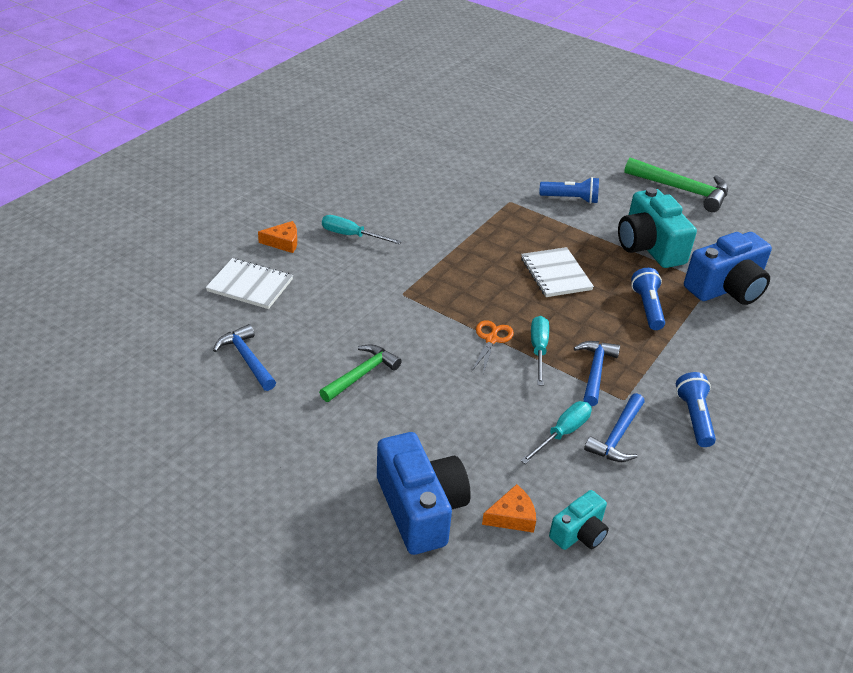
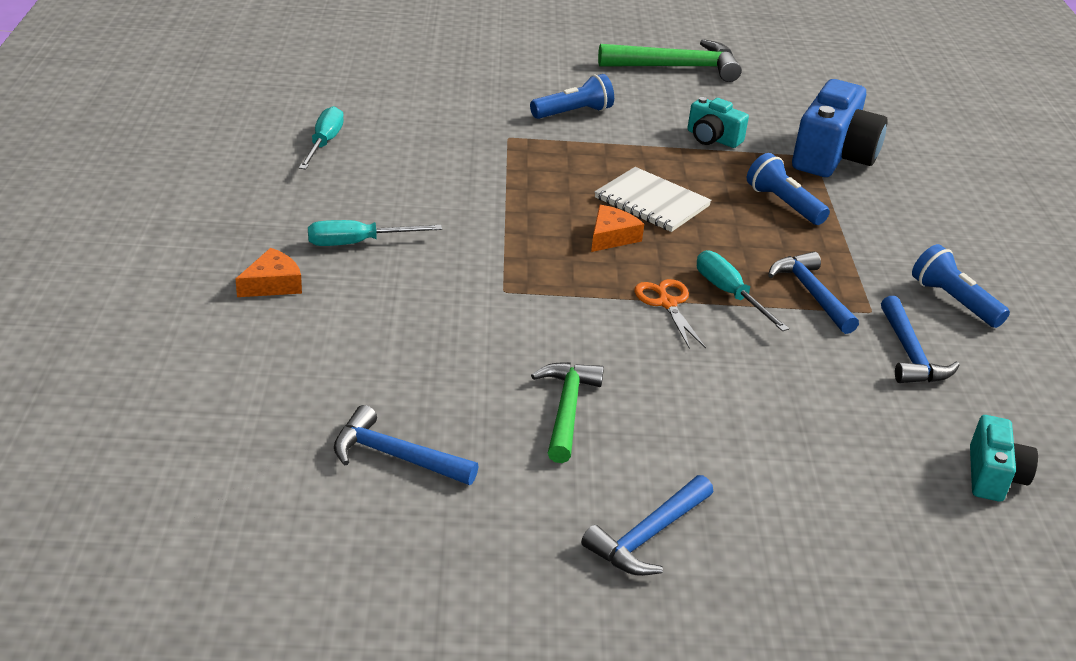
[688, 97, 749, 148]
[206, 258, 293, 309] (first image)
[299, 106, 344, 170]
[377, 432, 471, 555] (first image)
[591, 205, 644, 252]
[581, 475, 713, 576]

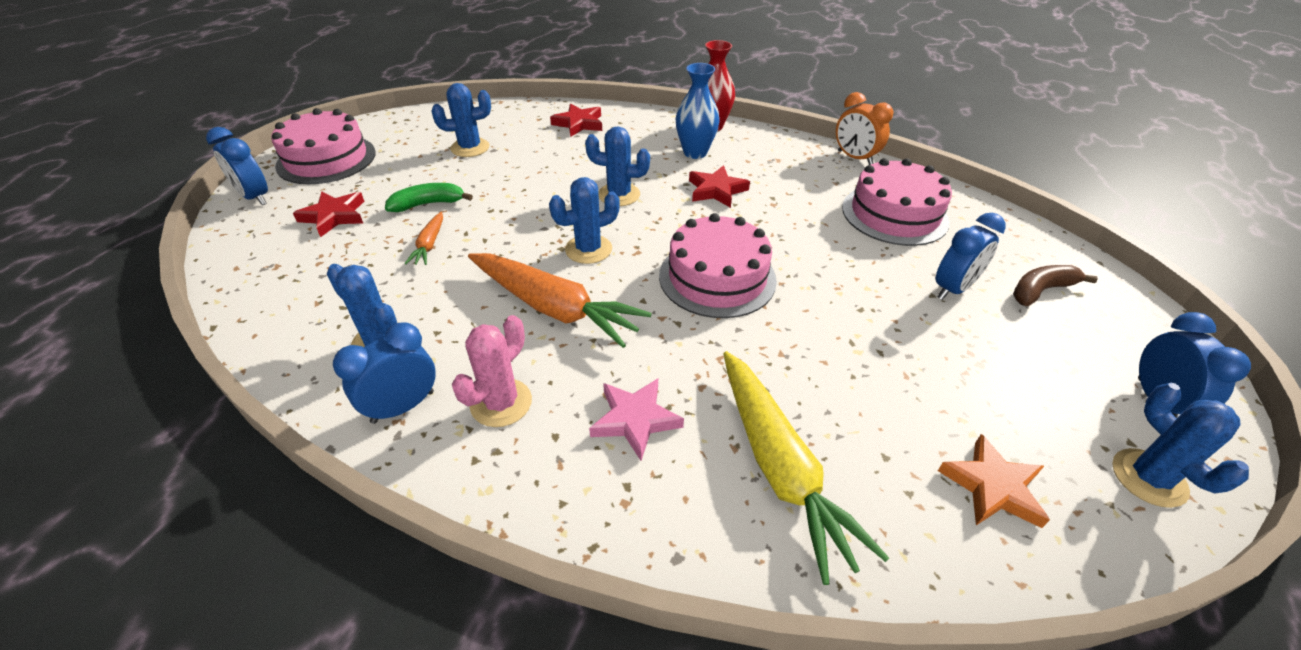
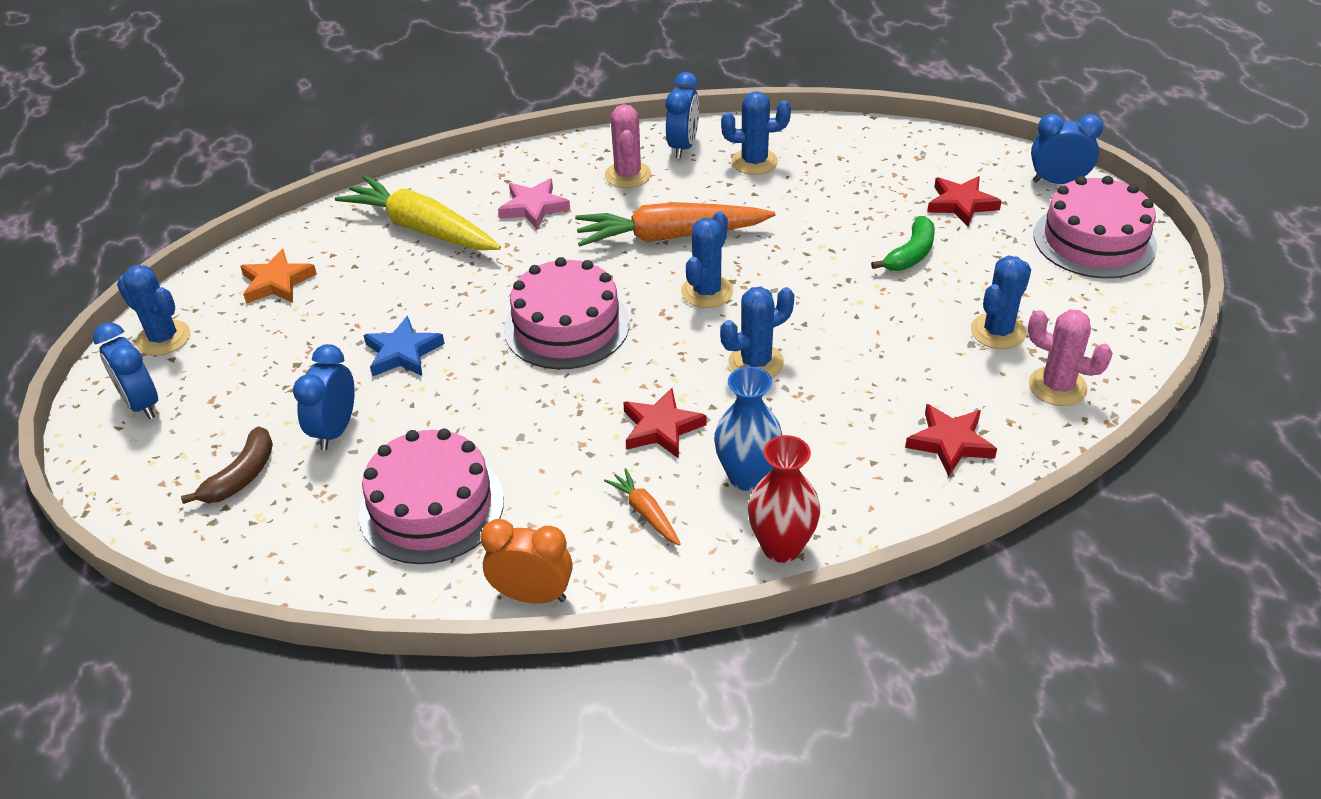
[604, 468, 681, 546]
[1028, 309, 1113, 406]
[363, 316, 445, 377]

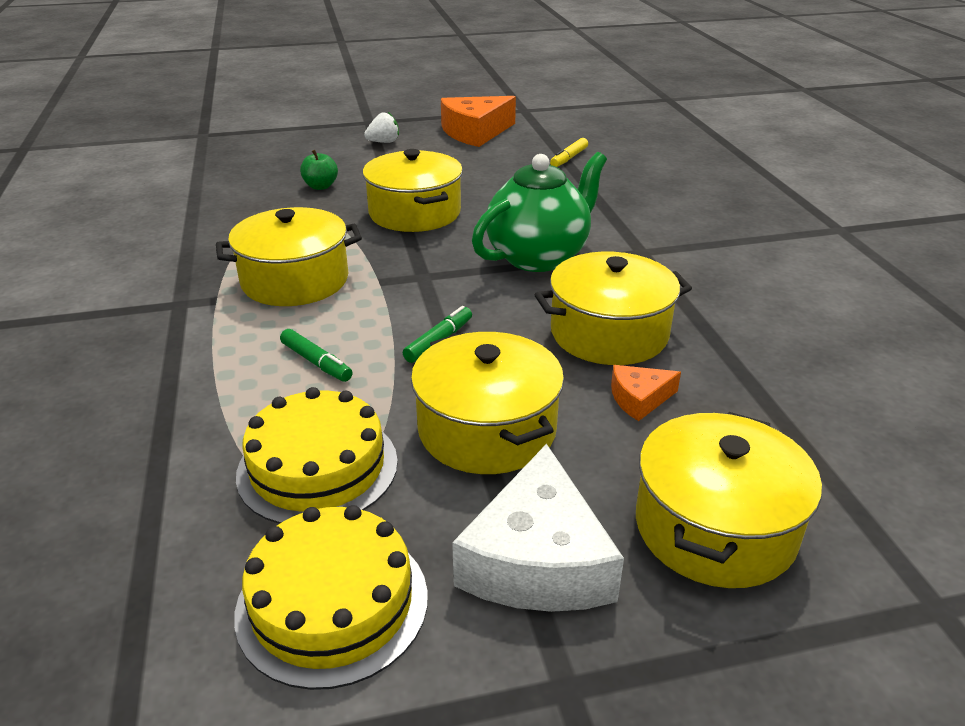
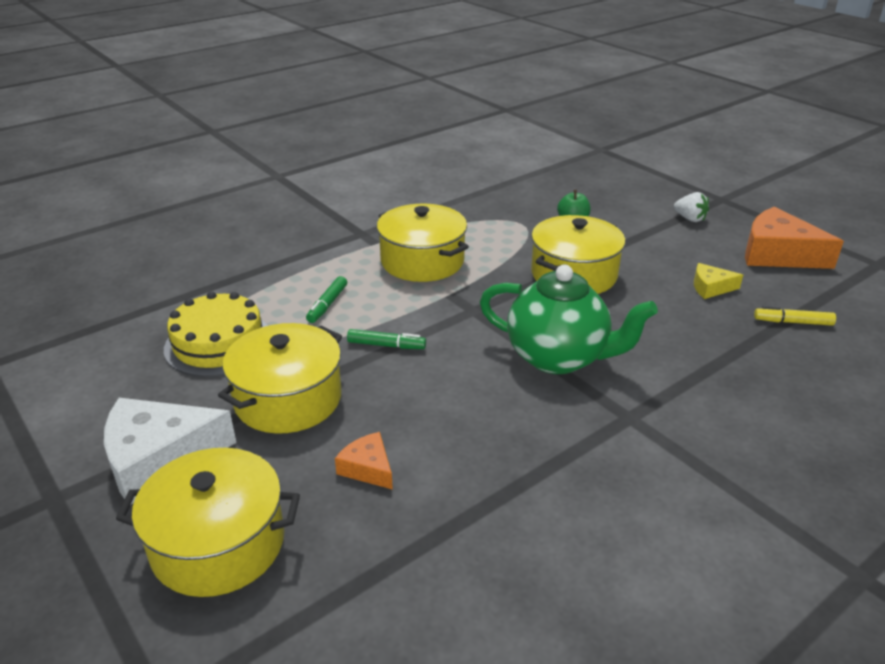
[535, 252, 692, 365] (first image)
[234, 505, 428, 690] (first image)
[694, 263, 743, 299]

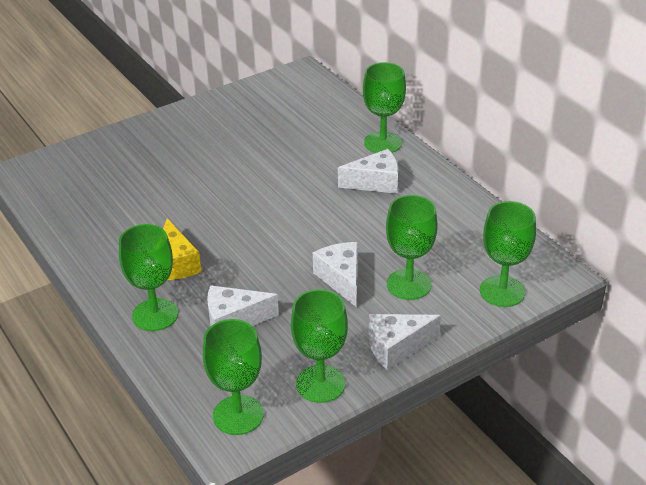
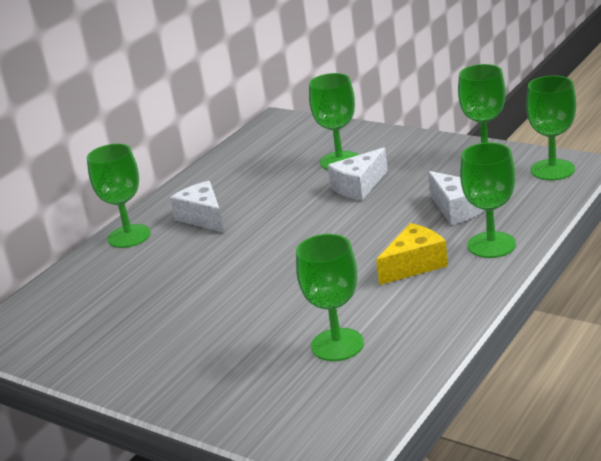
[296, 234, 364, 361]
[369, 314, 441, 370] (first image)

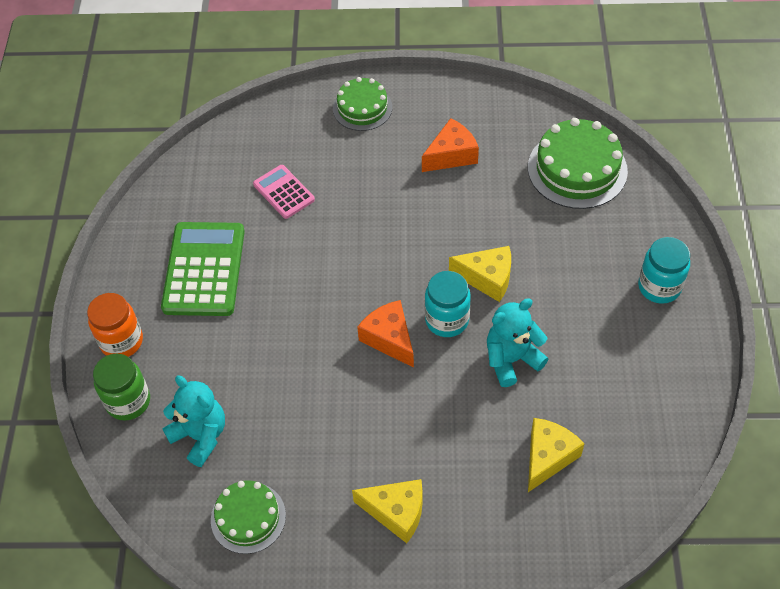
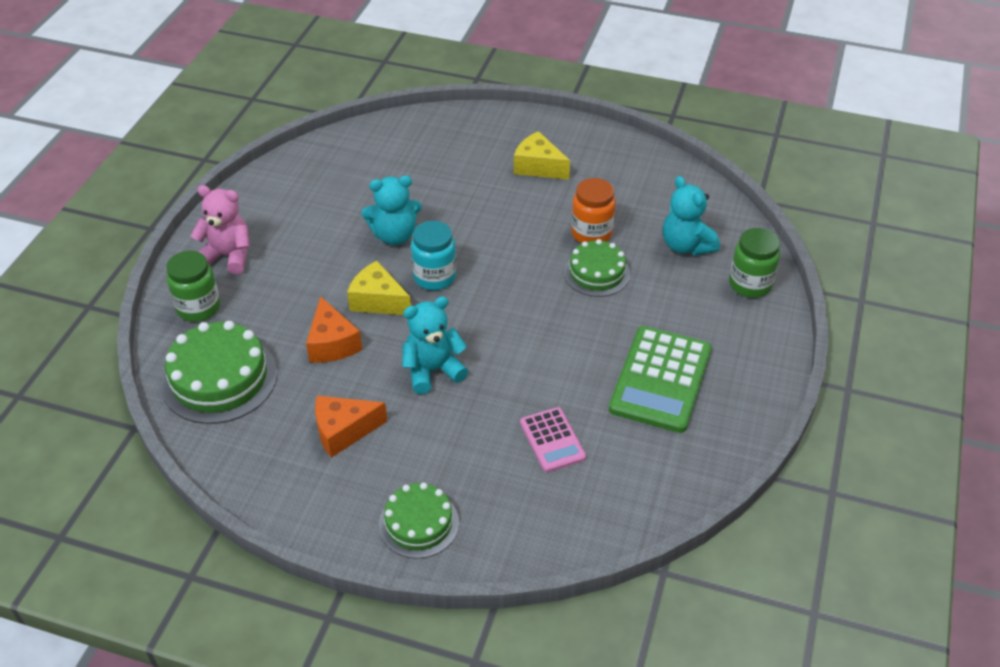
[191, 185, 250, 274]
[571, 178, 616, 243]
[306, 296, 362, 363]
[528, 418, 584, 492] (first image)
[564, 239, 630, 297]
[166, 251, 220, 322]
[403, 296, 468, 394]

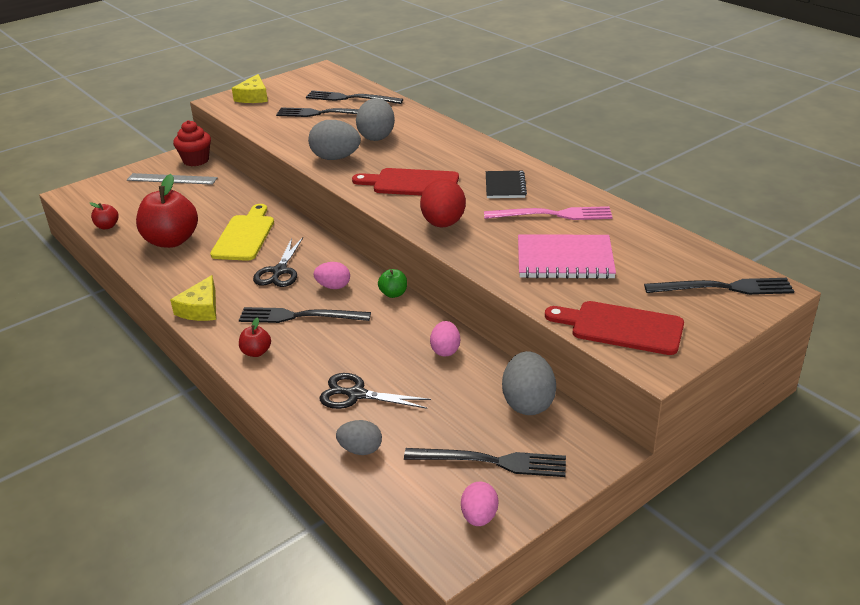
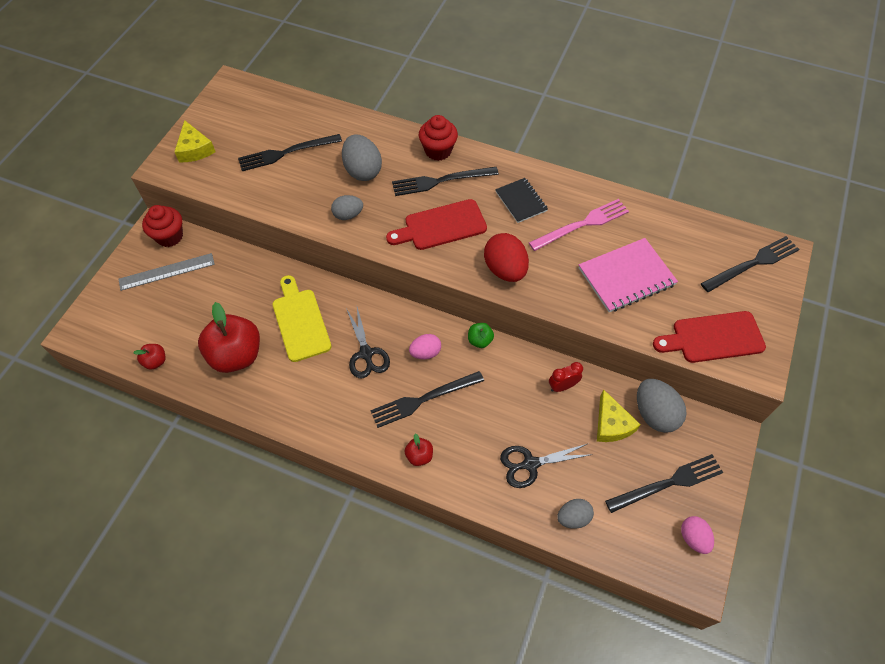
[392, 167, 499, 196]
[331, 195, 363, 220]
[597, 389, 641, 442]
[549, 362, 583, 392]
[419, 115, 458, 161]

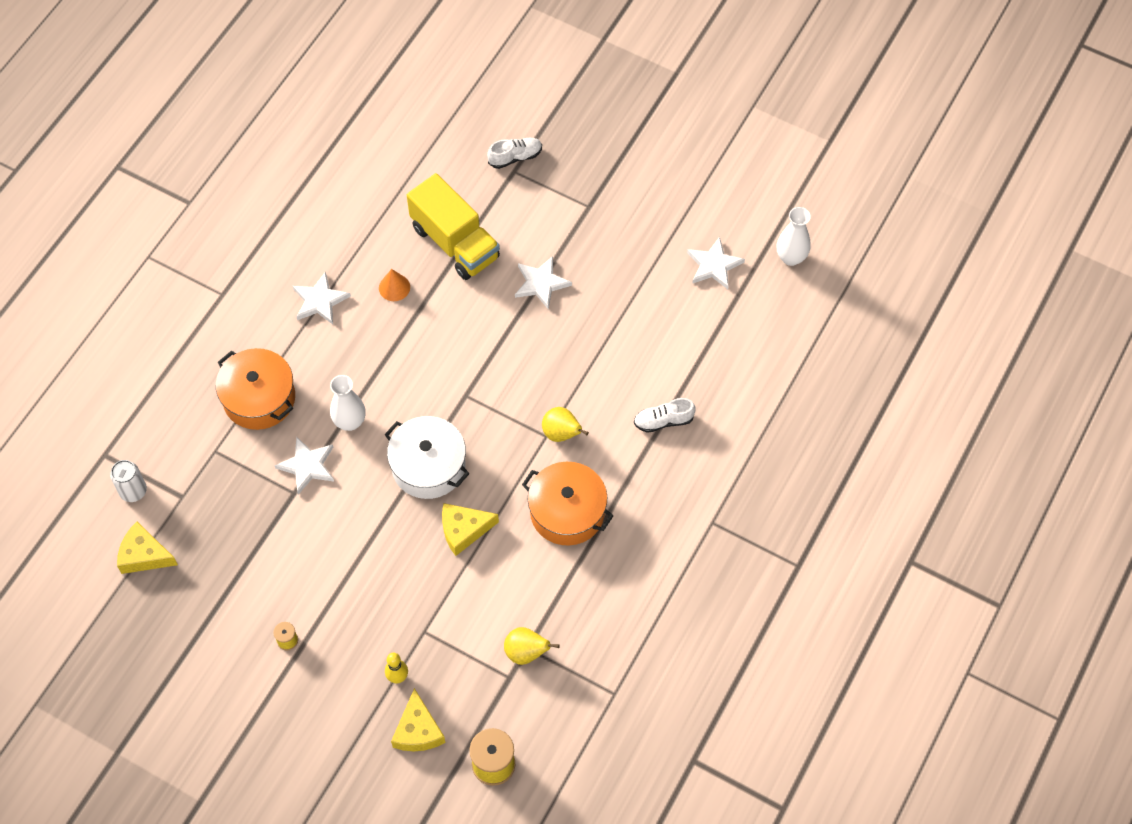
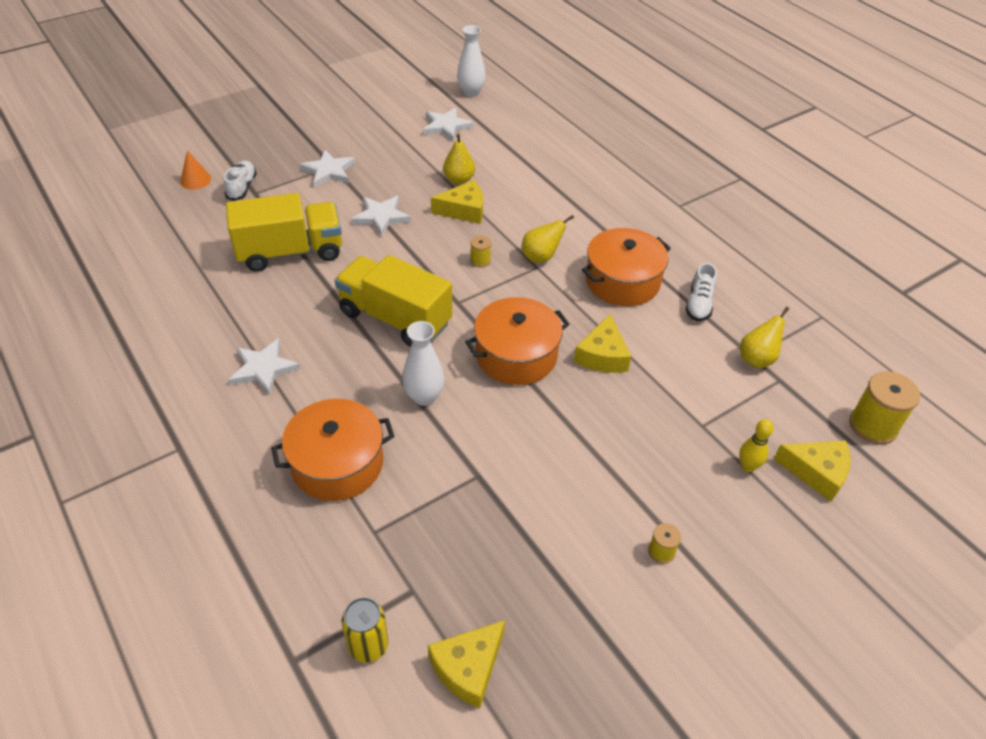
[180, 150, 211, 190]
[685, 263, 717, 321]
[465, 297, 570, 385]
[300, 150, 355, 187]
[341, 597, 388, 663]
[443, 133, 475, 184]
[431, 180, 483, 224]
[470, 236, 491, 268]
[335, 255, 452, 347]

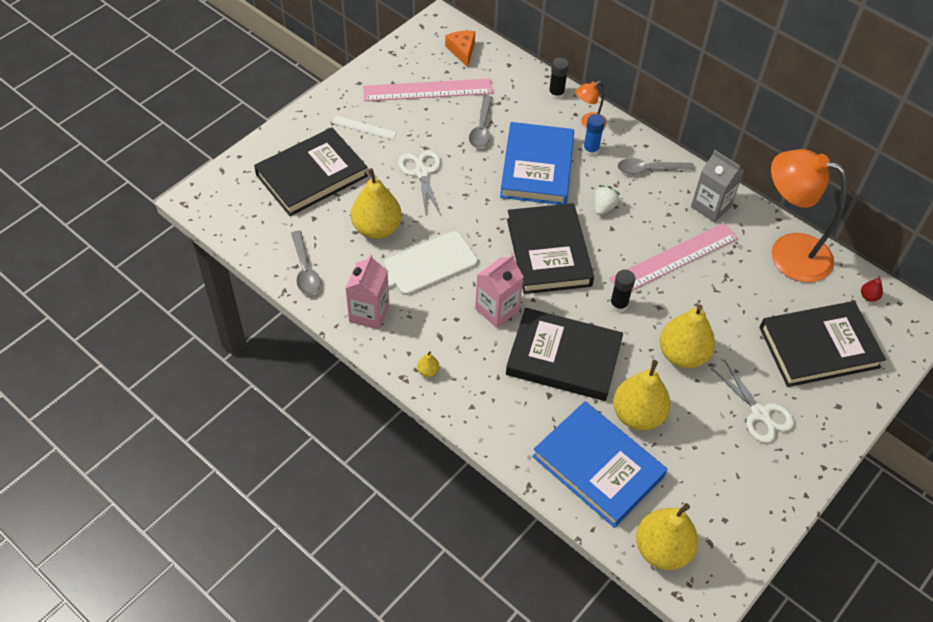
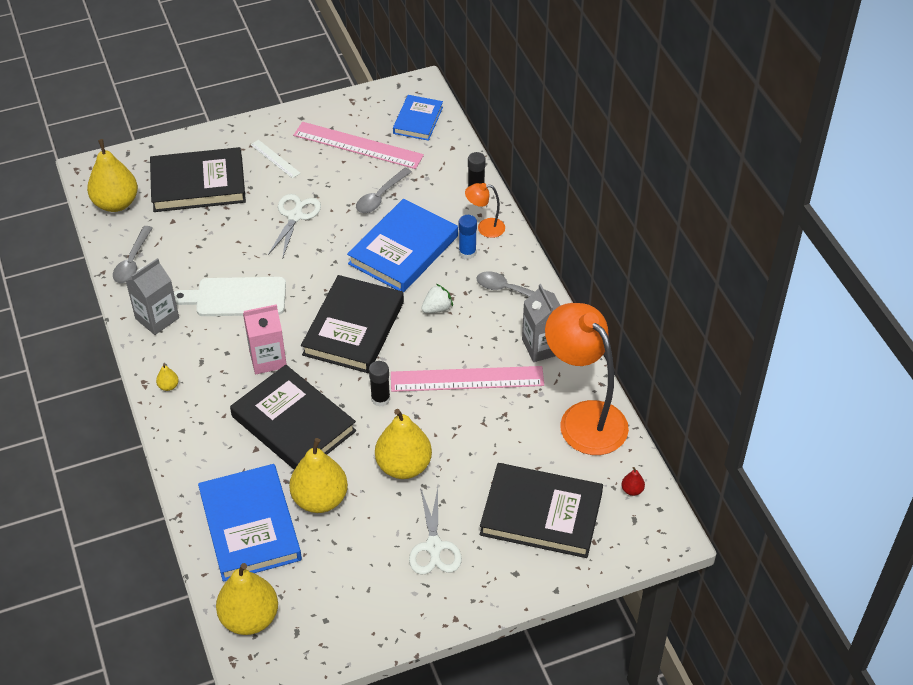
[393, 95, 443, 141]
[87, 139, 138, 212]
[126, 258, 179, 335]

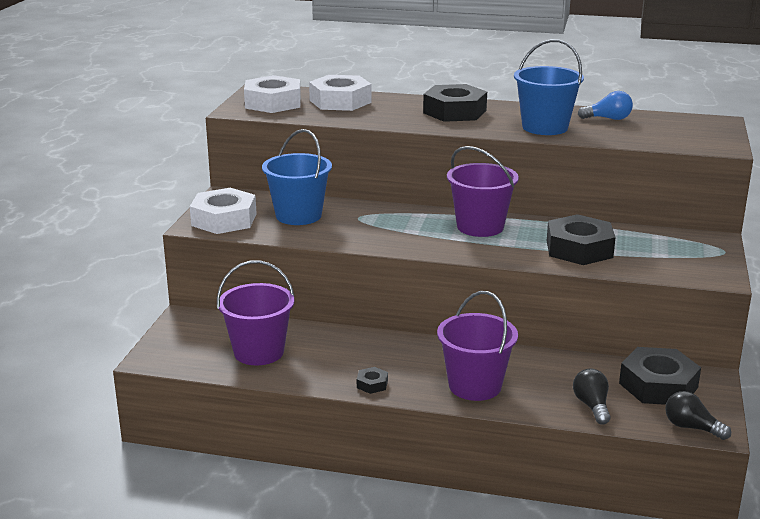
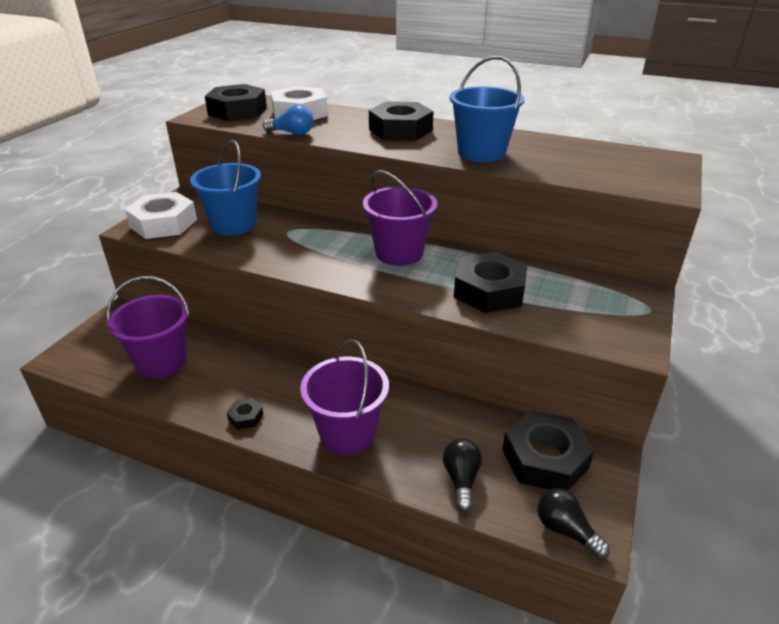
[205, 84, 267, 121]
[263, 105, 313, 135]

